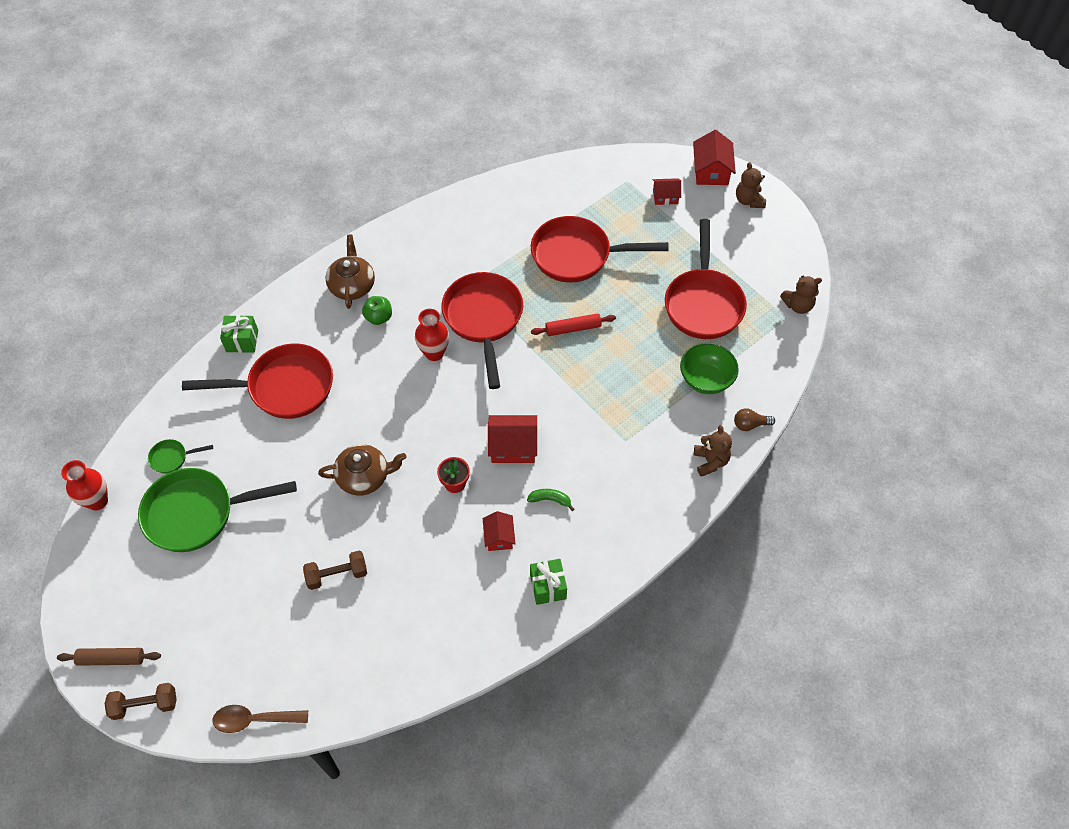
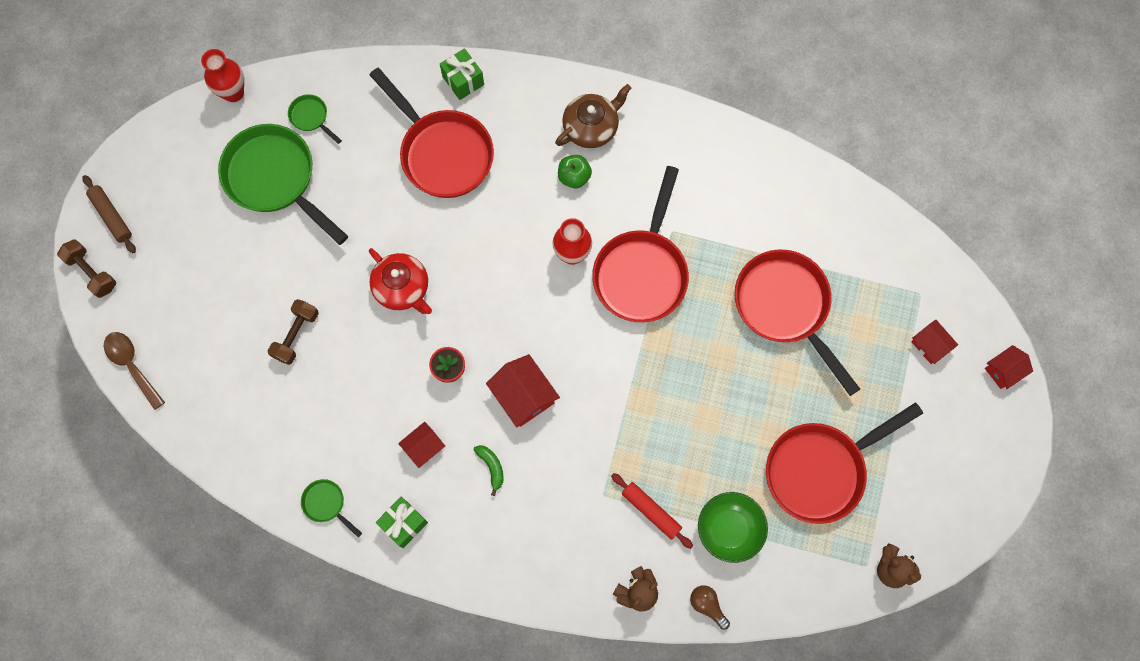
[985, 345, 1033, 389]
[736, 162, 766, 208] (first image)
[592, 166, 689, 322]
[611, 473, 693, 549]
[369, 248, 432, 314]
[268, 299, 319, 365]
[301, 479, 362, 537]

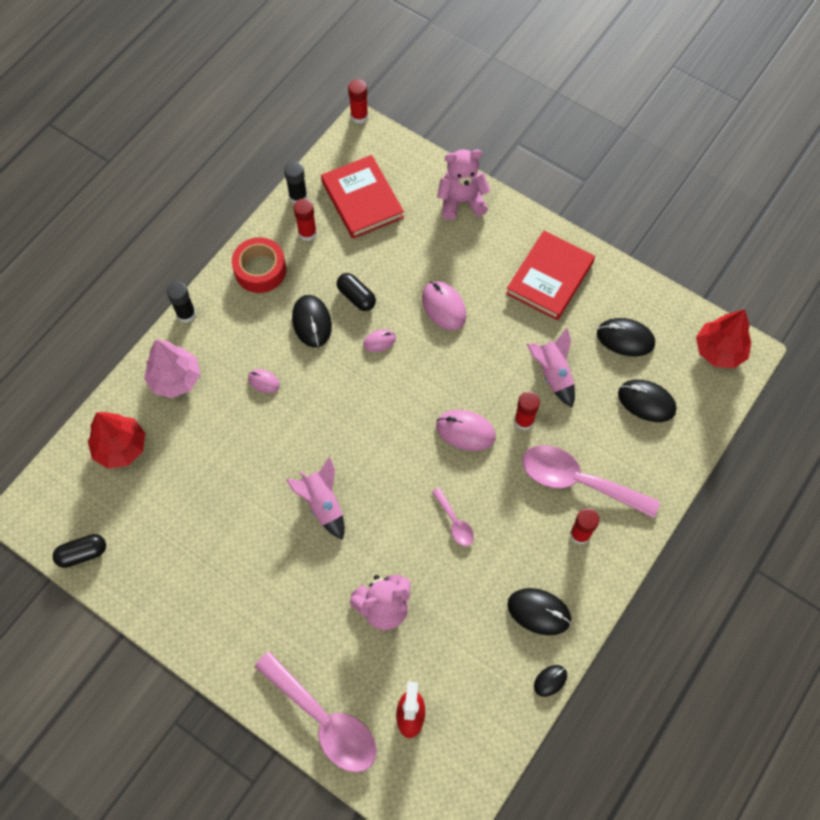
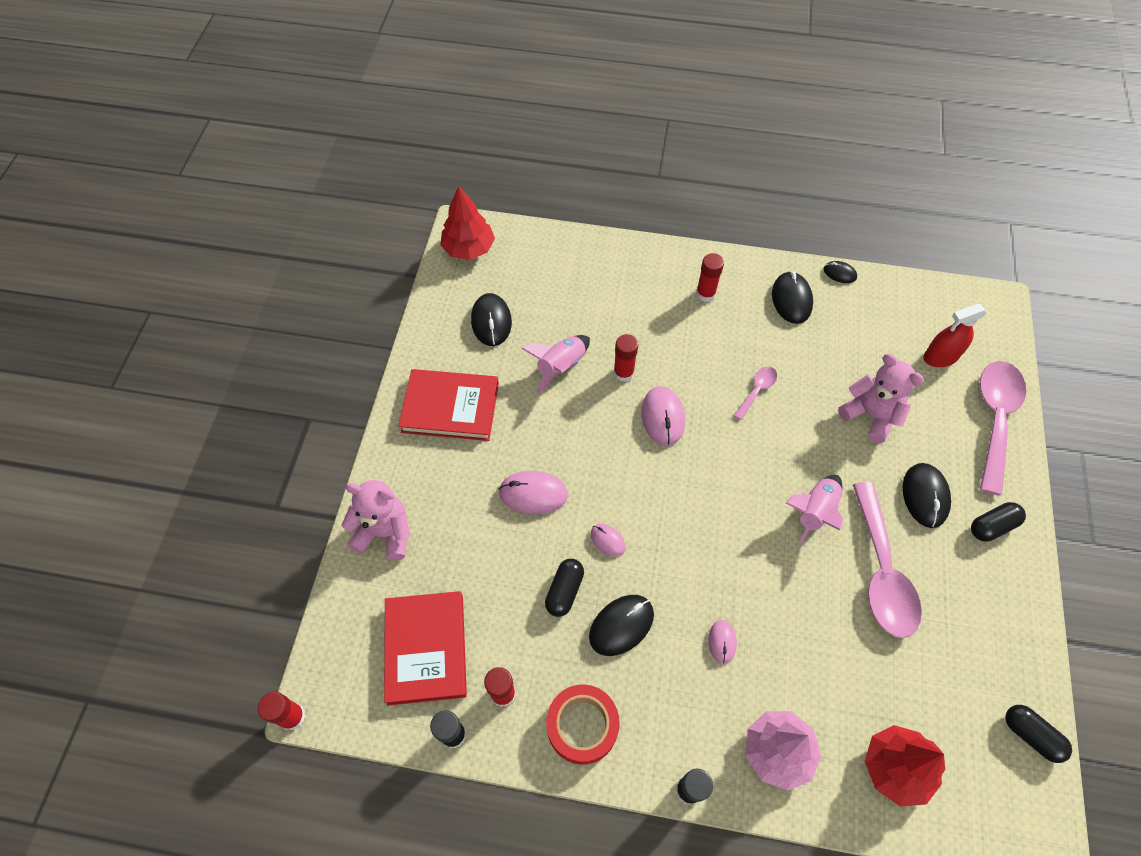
[342, 480, 410, 560]
[384, 591, 467, 705]
[499, 471, 568, 514]
[903, 463, 951, 528]
[853, 482, 922, 638]
[971, 502, 1026, 542]

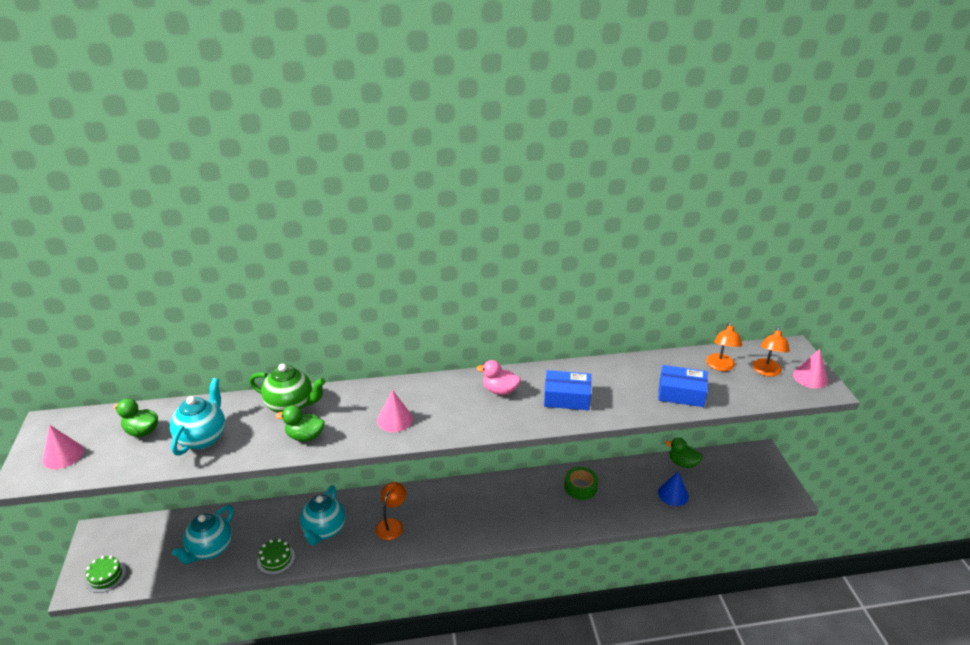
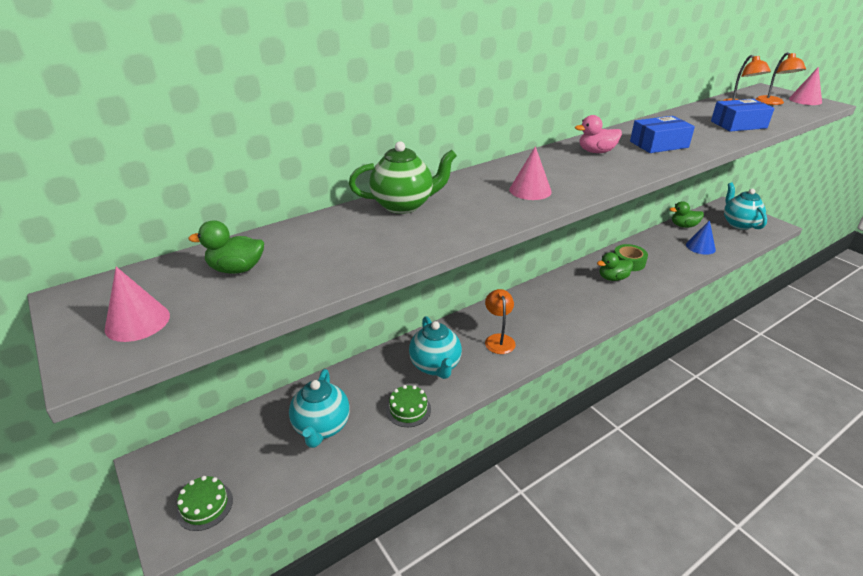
[724, 183, 767, 230]
[597, 252, 633, 281]

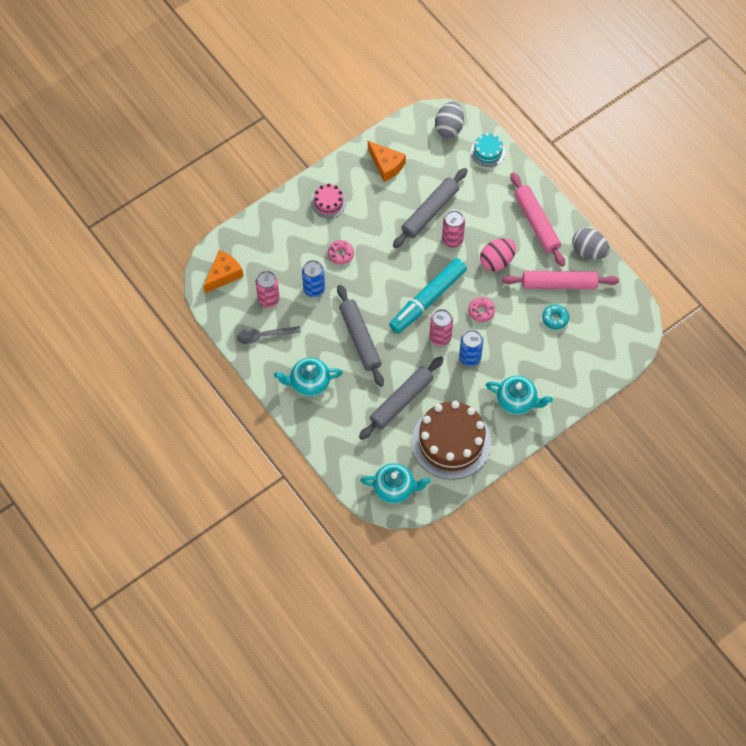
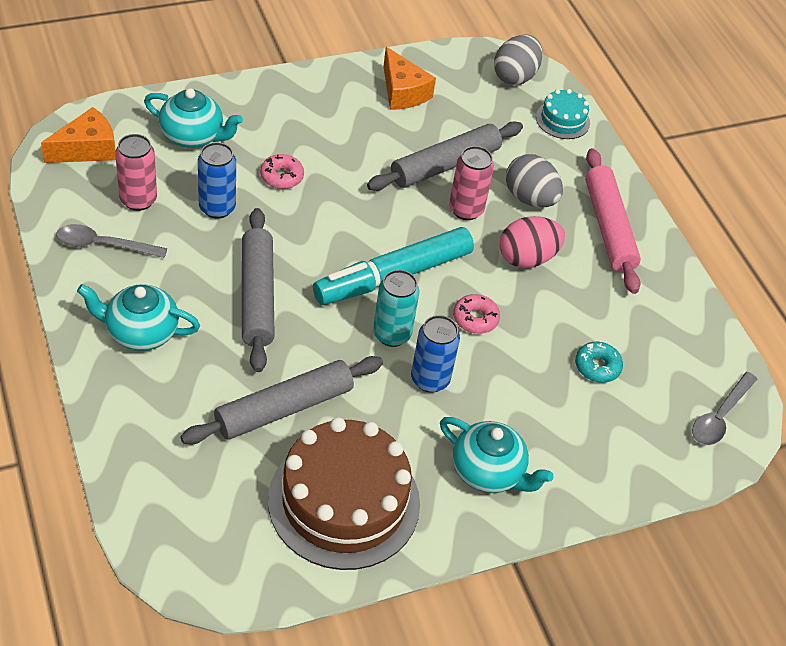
[311, 184, 346, 218] (first image)
[506, 154, 563, 207]
[502, 271, 619, 289] (first image)
[373, 270, 419, 347]
[144, 88, 243, 148]
[692, 372, 757, 445]

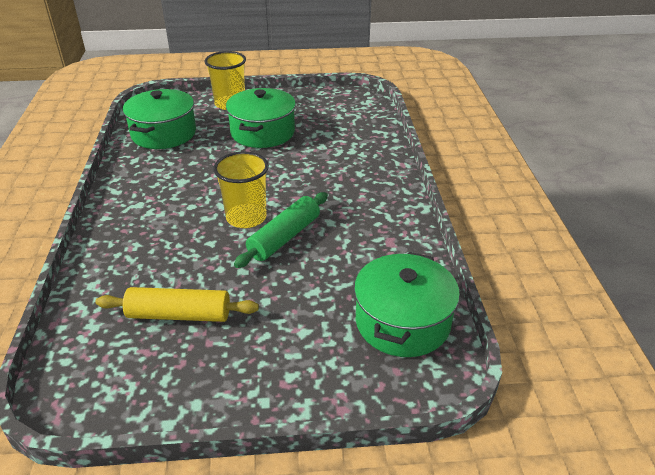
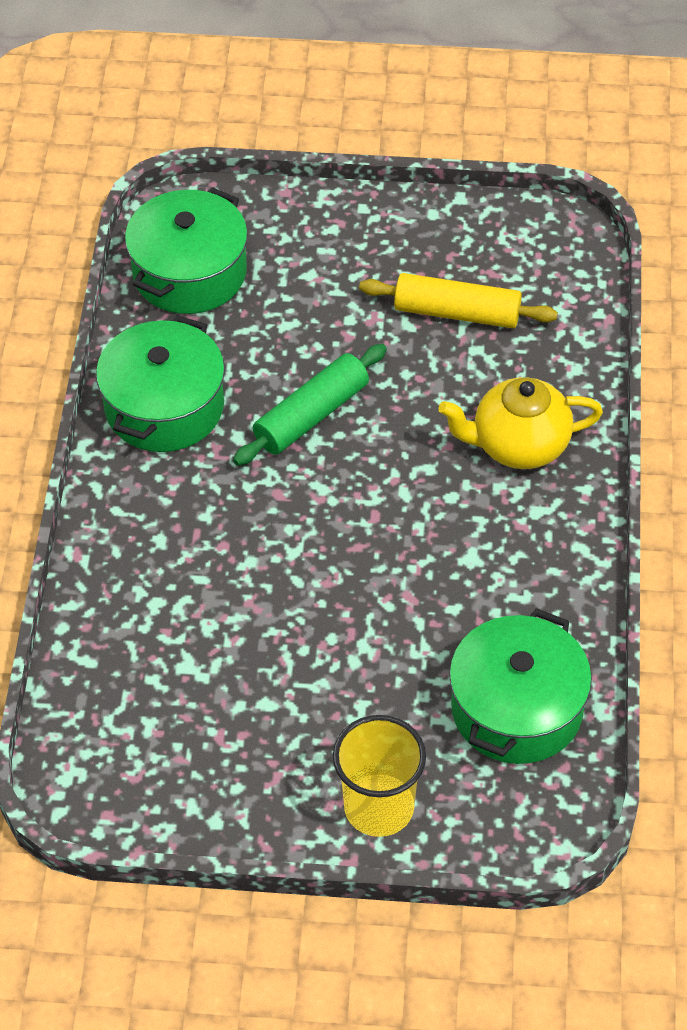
[96, 315, 225, 452]
[213, 152, 269, 228] (first image)
[438, 377, 603, 469]

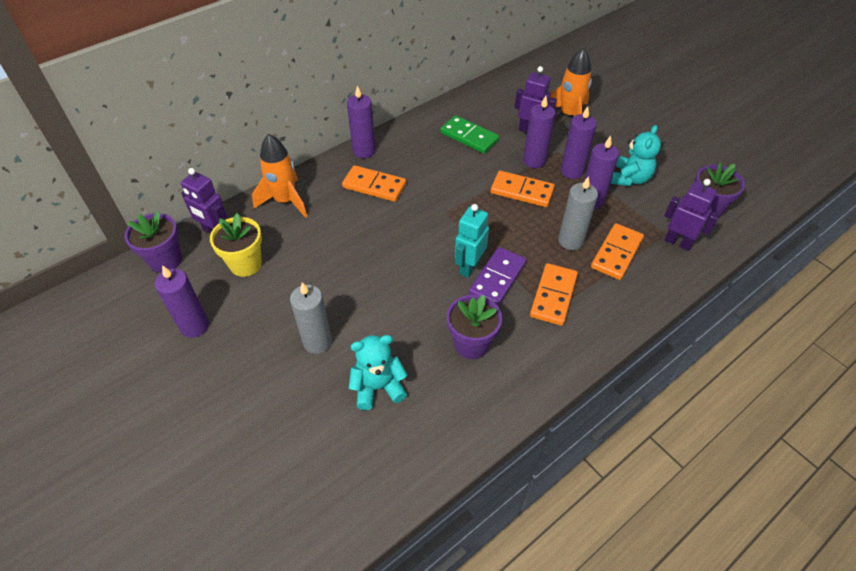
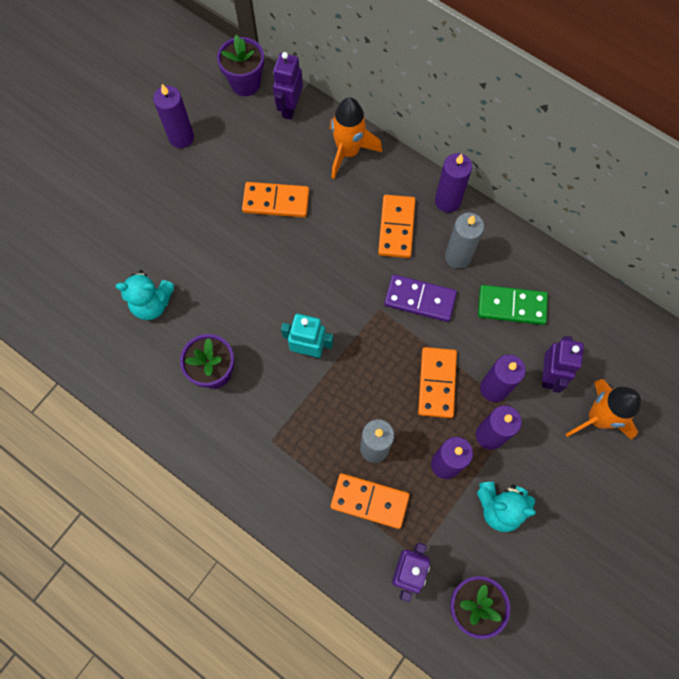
[478, 285, 548, 325]
[210, 213, 262, 277] (first image)
[384, 274, 457, 322]
[242, 182, 309, 217]
[445, 213, 484, 269]
[116, 270, 174, 320]

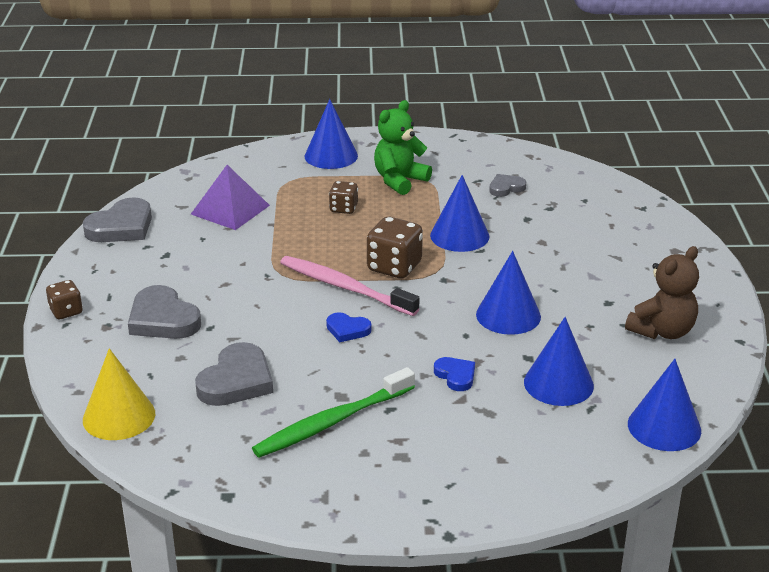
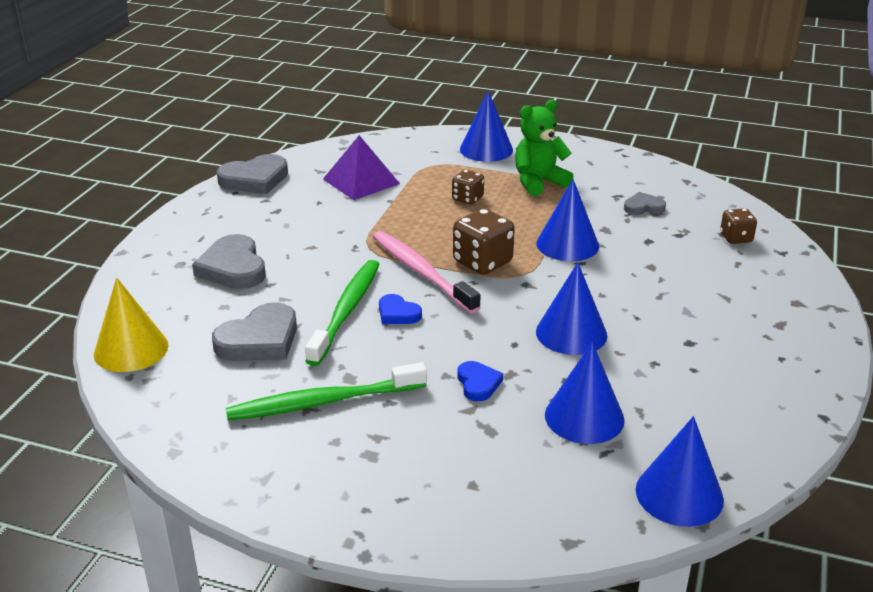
[625, 246, 699, 339] (first image)
[720, 208, 757, 244]
[305, 260, 380, 366]

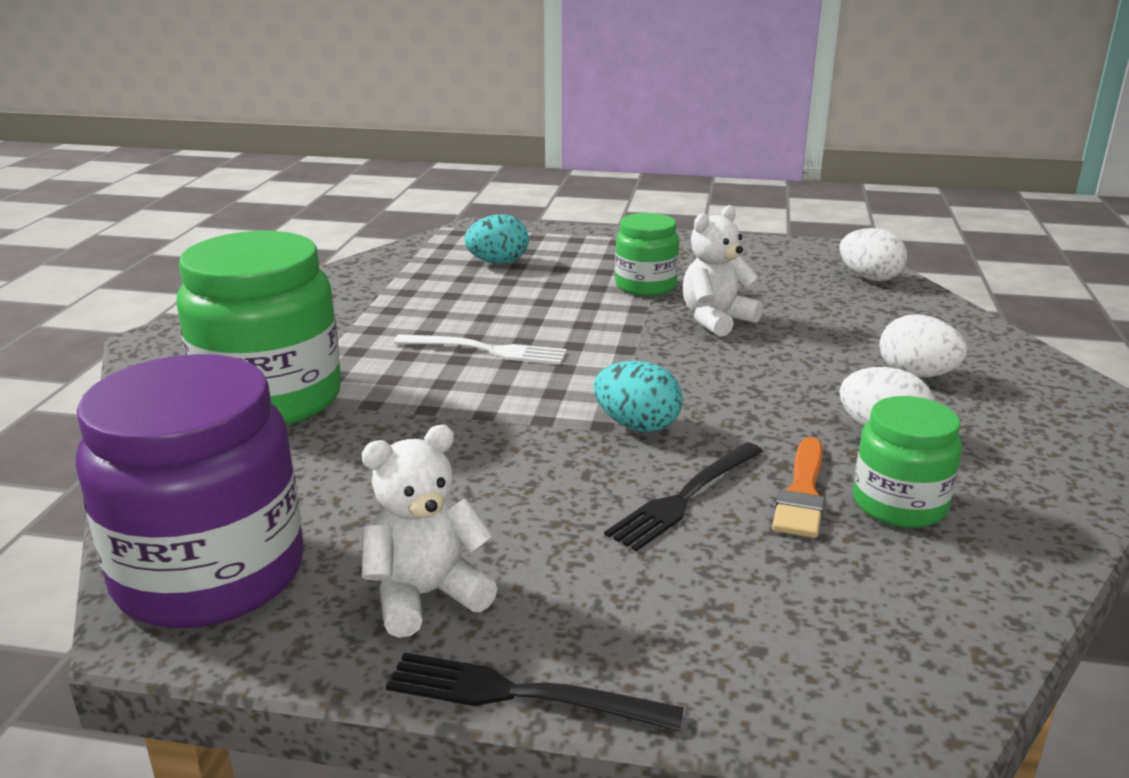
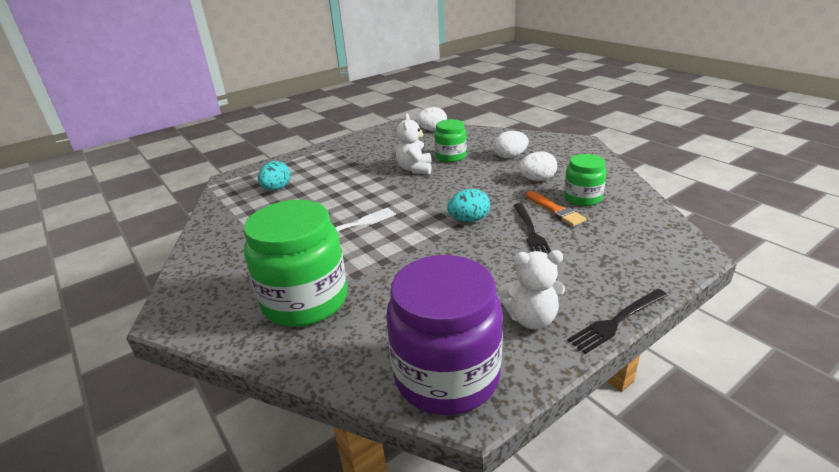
[434, 119, 467, 162]
[498, 250, 565, 329]

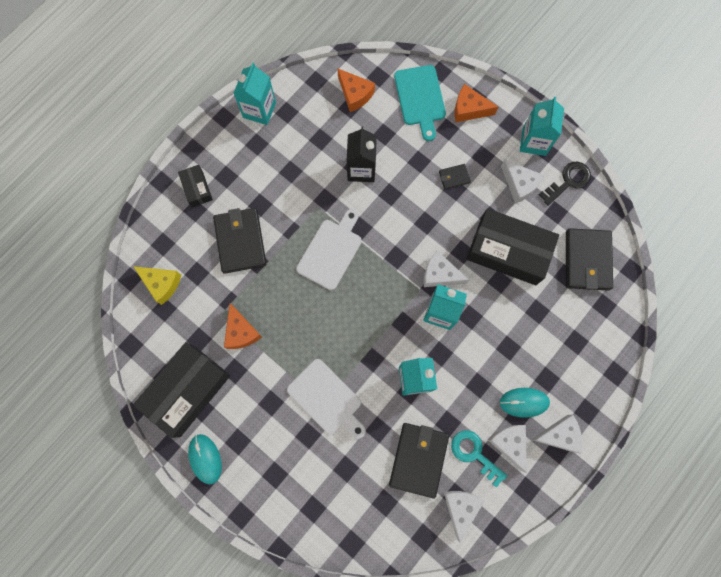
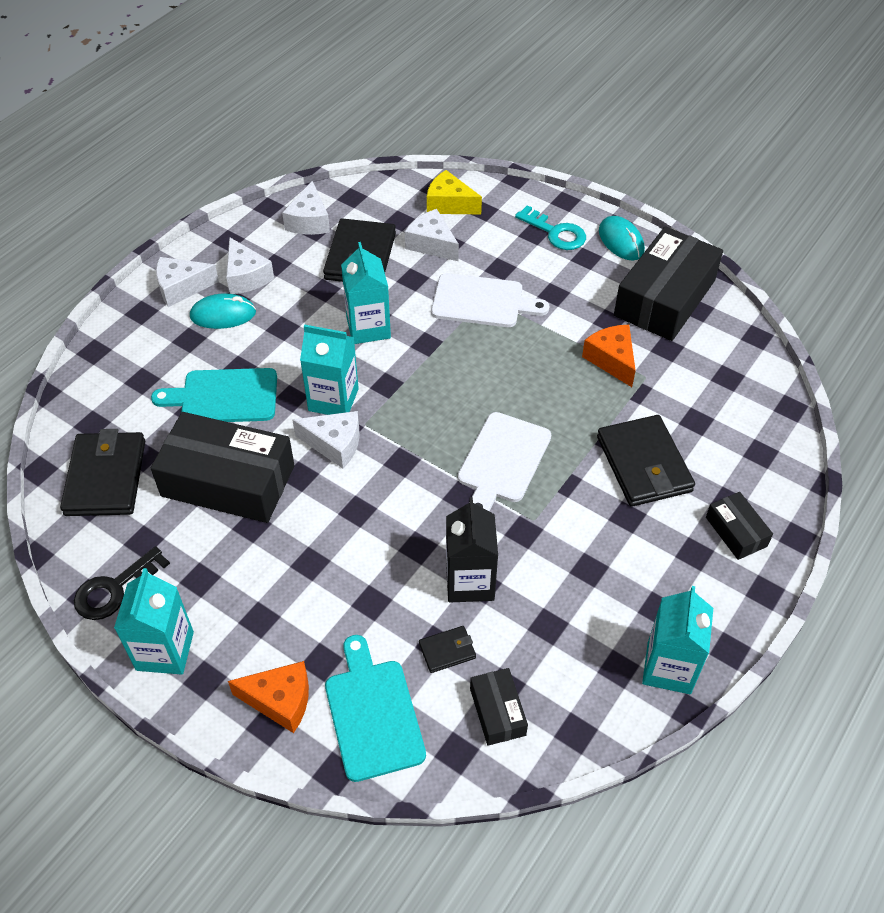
[470, 668, 528, 746]
[405, 209, 459, 261]
[419, 626, 476, 673]
[427, 170, 482, 214]
[431, 273, 549, 327]
[515, 205, 586, 250]
[151, 368, 277, 422]

